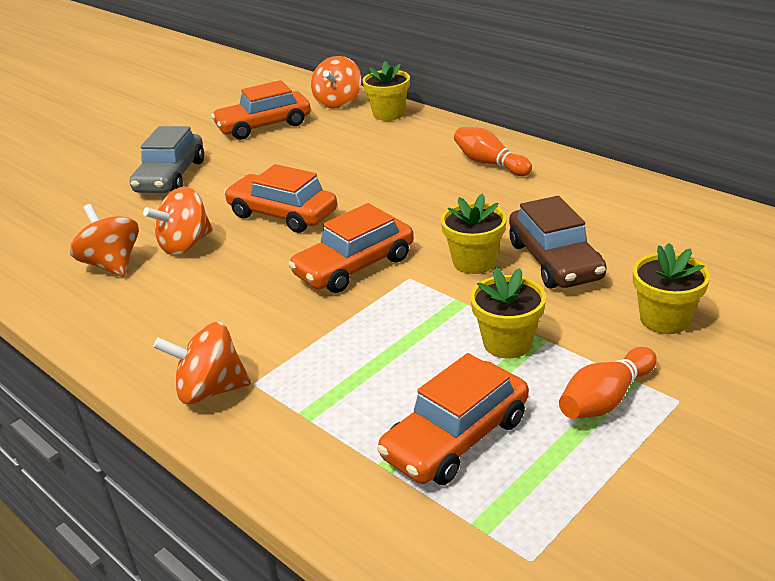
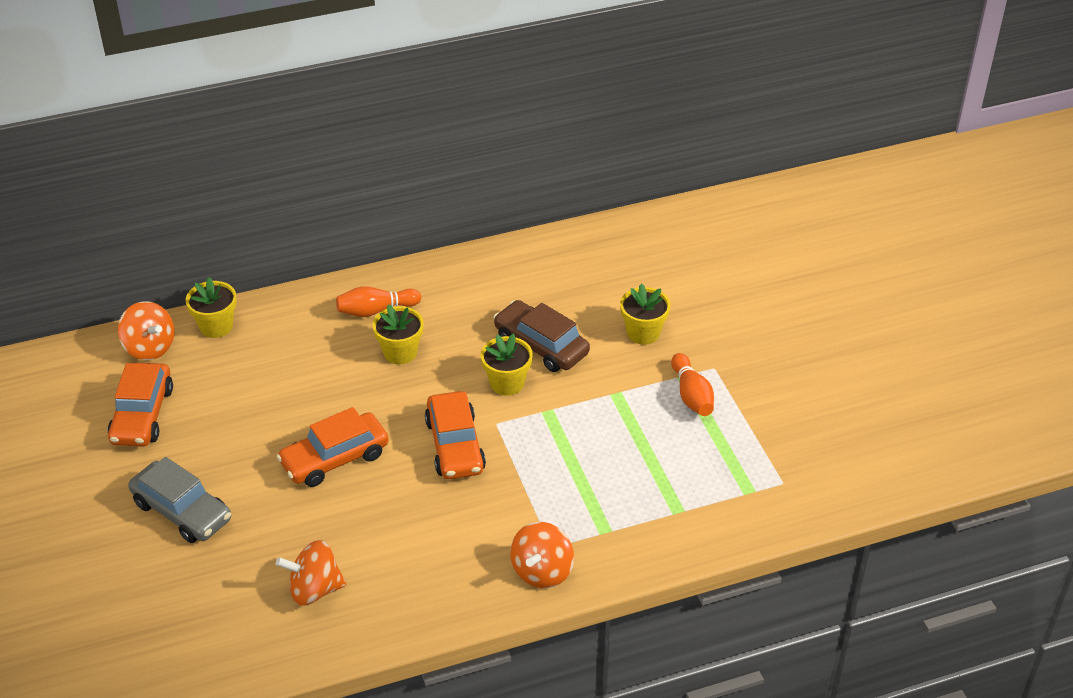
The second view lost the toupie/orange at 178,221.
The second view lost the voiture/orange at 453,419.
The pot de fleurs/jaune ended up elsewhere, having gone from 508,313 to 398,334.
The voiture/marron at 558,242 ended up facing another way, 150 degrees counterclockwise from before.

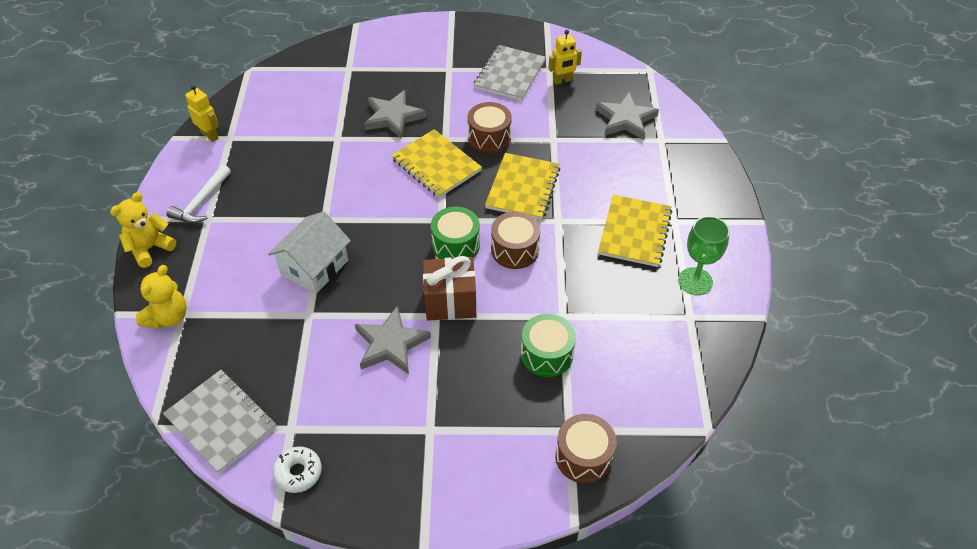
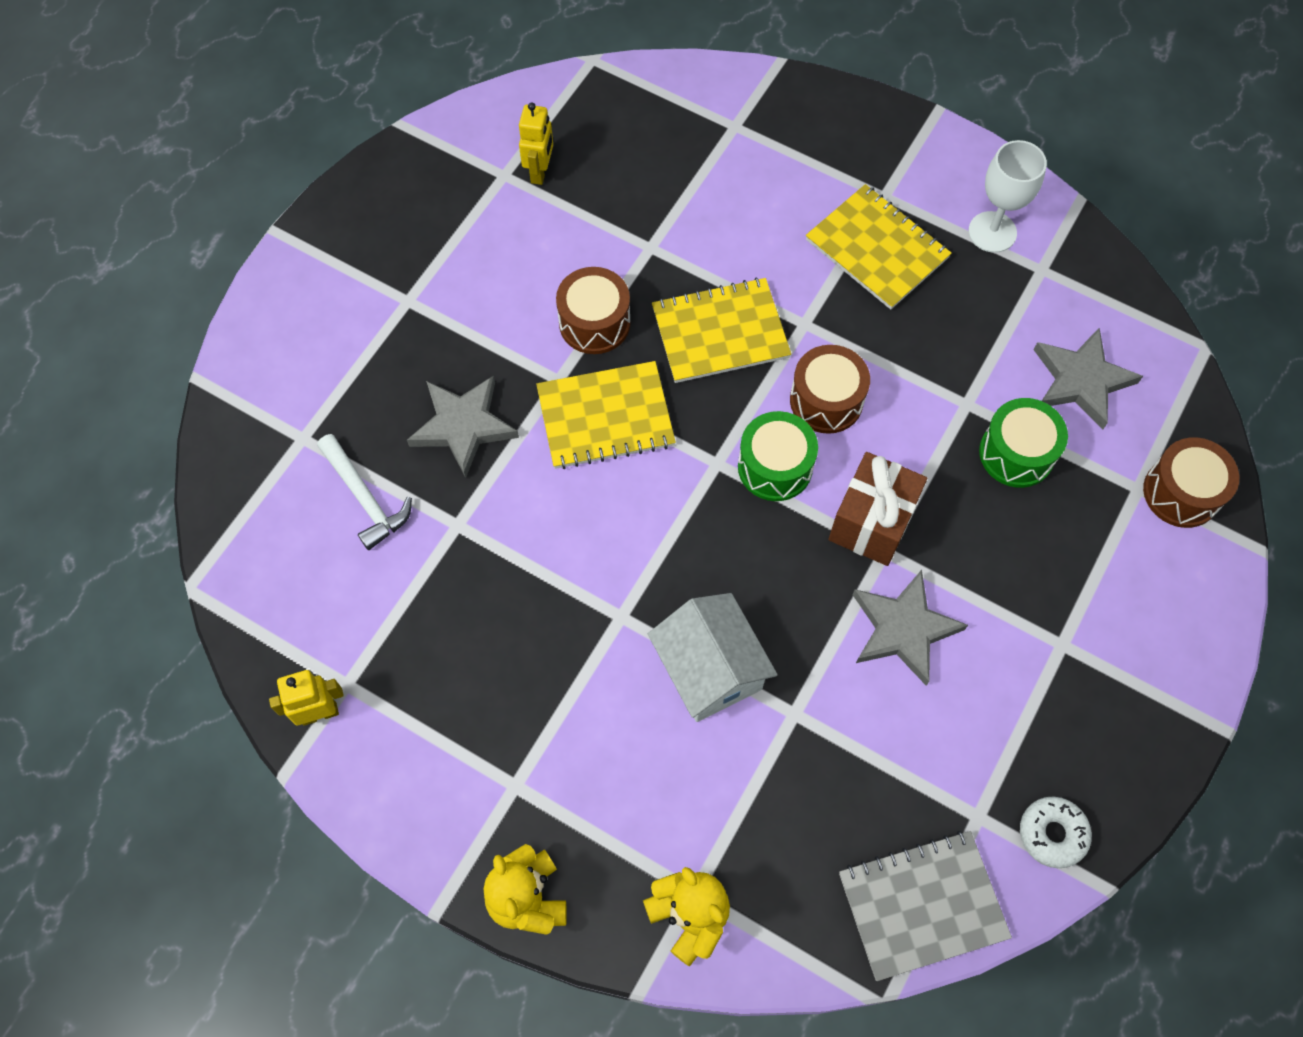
The marteau/blanc ended up elsewhere, having gone from 198,194 to 364,492.
The second view lost the carnet/gris at 510,73.
The carnet/jaune at 522,186 ended up facing another way, 60 degrees counterclockwise from before.
The étoile/gris ended up elsewhere, having gone from 627,116 to 1088,378.
What was the verre à pied/vert at 704,256 turned into the verre à pied/blanc at 1007,196.

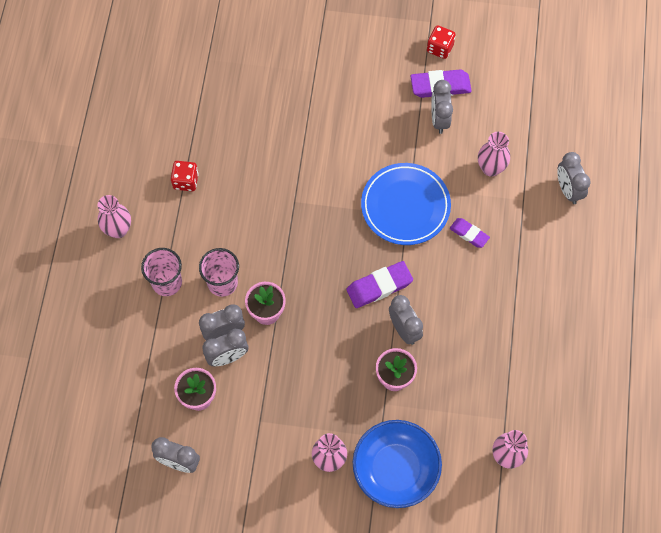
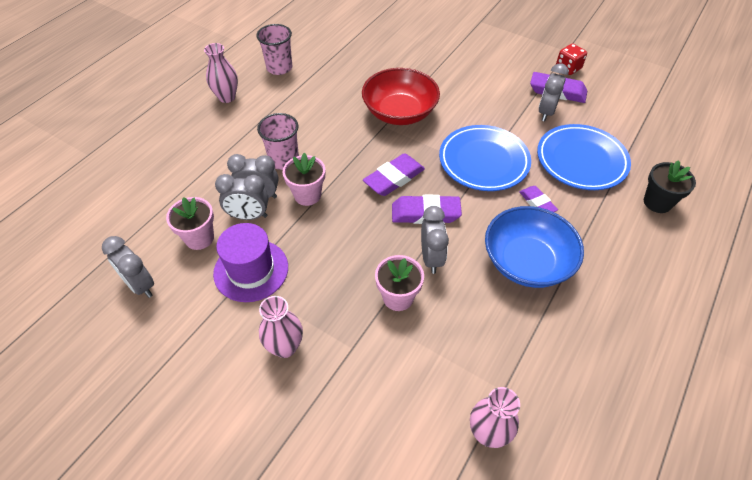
The gobelet/rose ended up elsewhere, having gone from 161,272 to 274,49.
The second view lost the dé/rouge at 185,176.
The bol/bleu ended up elsewhere, having gone from 397,464 to 534,247.
Where the vase/rose stood at 494,154, the assiette/bleu came to stand at 584,157.
Where the réveil/gris stood at 573,178, the pot de fleurs/noir came to stand at 670,186.
The second view gained the chapeau/violet at 250,262.
The second view gained the bol/rouge at 401,96.
The second view gained the gomme/violet at 394,174.

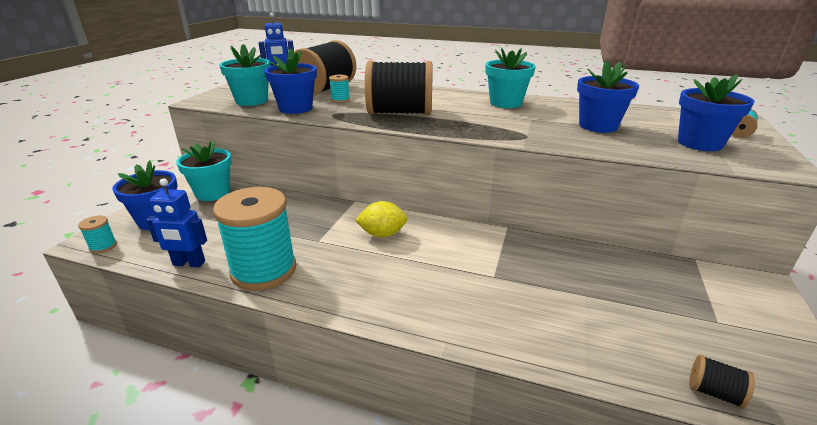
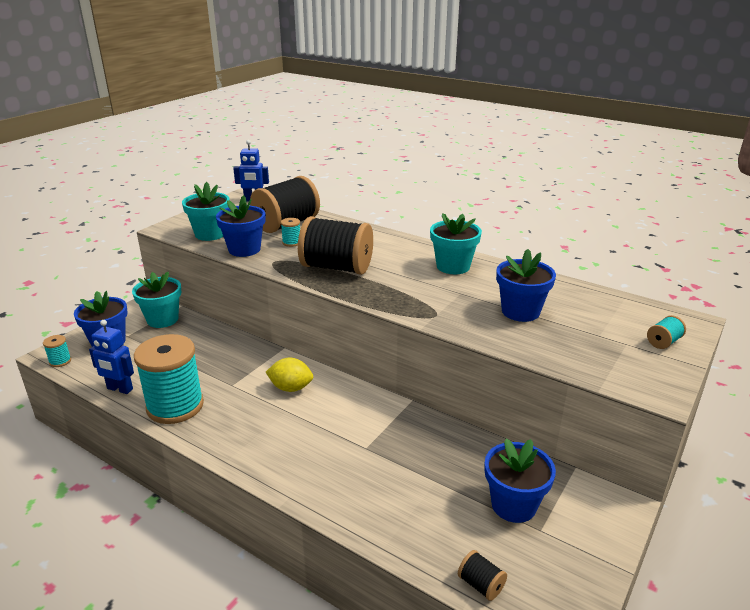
The pot de fleurs/bleu ended up elsewhere, having gone from 716,112 to 520,480.

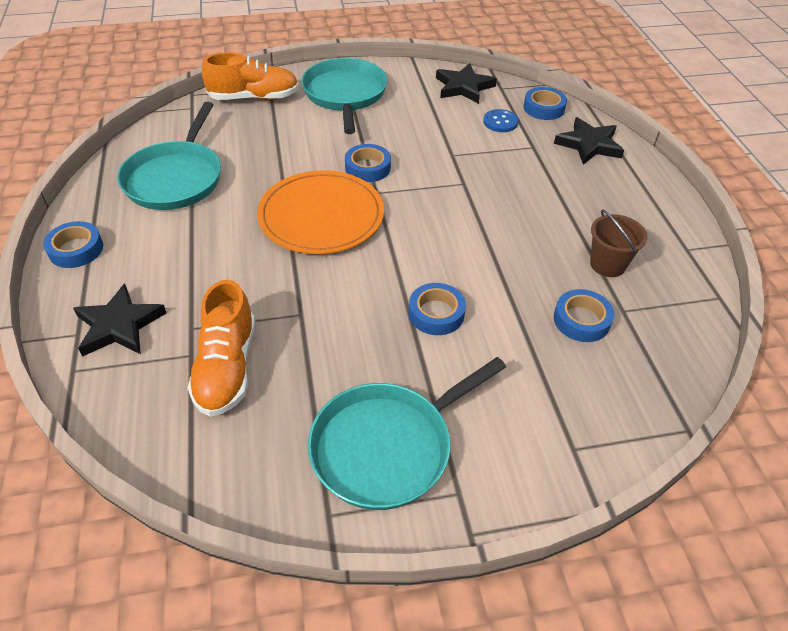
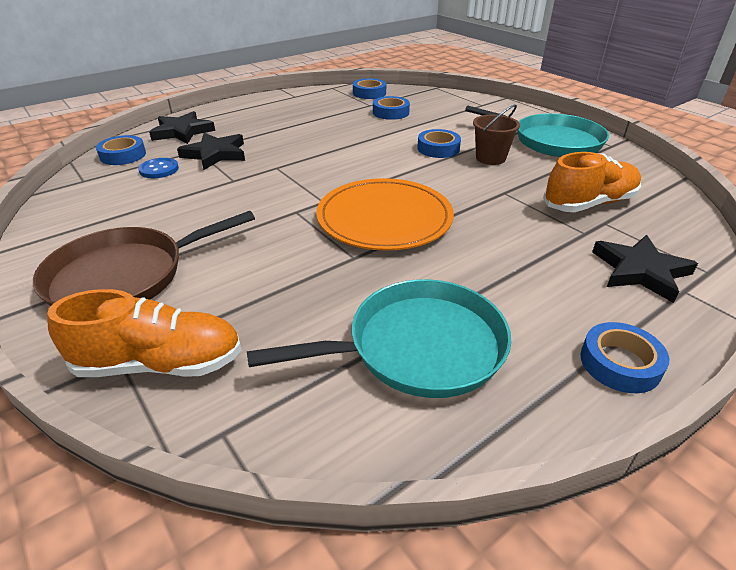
The chaussure/orange at 250,76 ended up facing another way, 120 degrees clockwise from before.
What was the poêle/turquoise at 344,96 turned into the poêle/marron at 144,258.
The ruban adhésif/bleu ended up elsewhere, having gone from 368,163 to 369,88.
The étoile/noir ended up elsewhere, having gone from 466,83 to 211,151.
The seau/marron ended up elsewhere, having gone from 619,243 to 496,134.

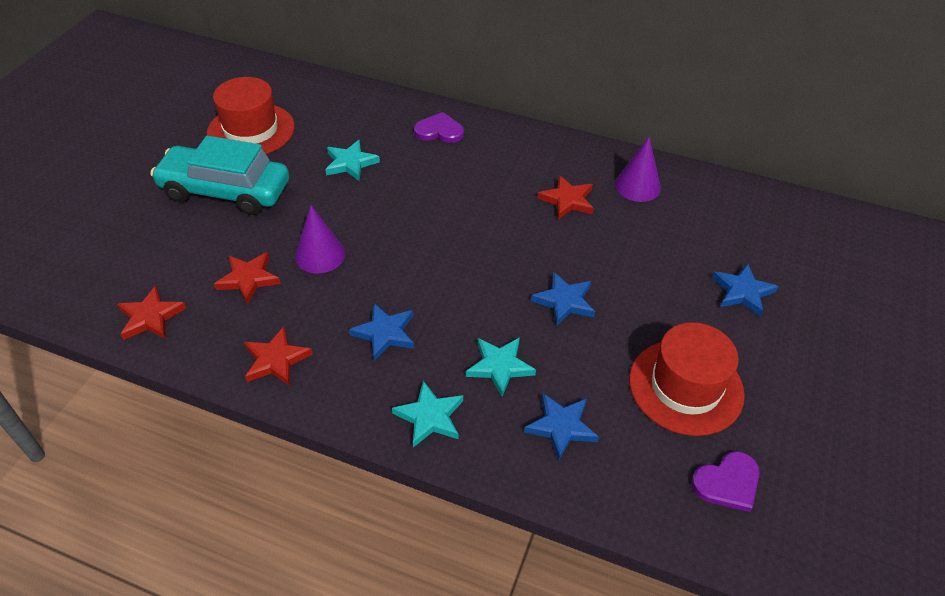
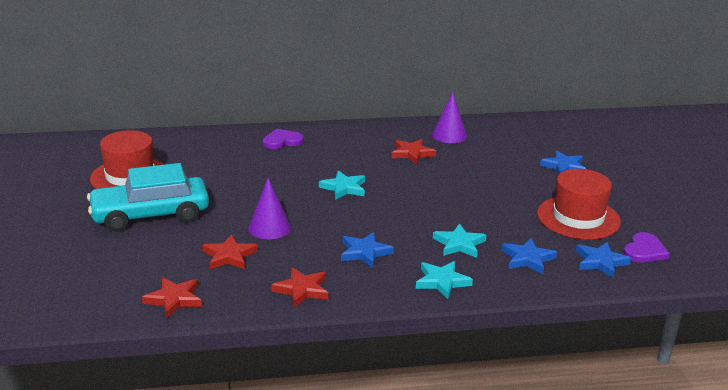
The étoile/turquoise ended up elsewhere, having gone from 352,160 to 342,185.
The étoile/bleu ended up elsewhere, having gone from 563,299 to 603,260.

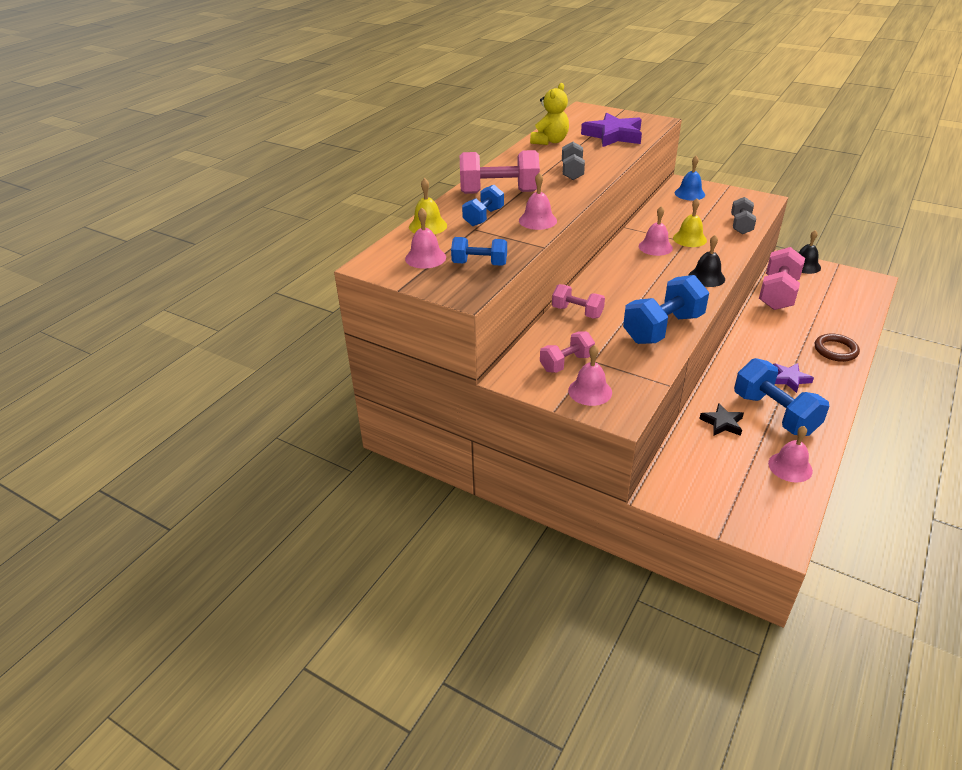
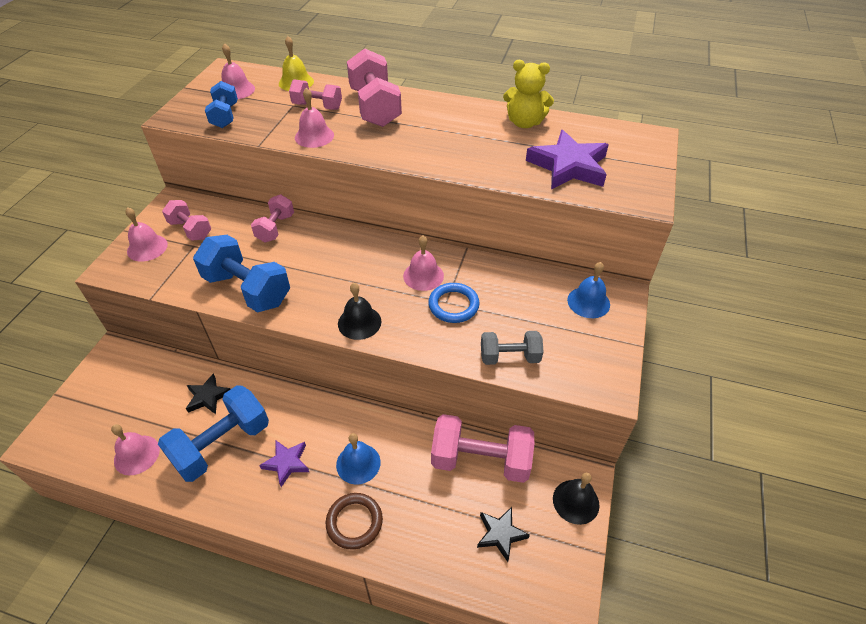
What was the haltère/bleu at 483,205 turned into the haltère/rose at 315,94.
The second view lost the haltère/gris at 573,161.
Where the cloche/jaune stood at 690,222, the anneau/bleu came to stand at 454,303.
The second view gained the cloche/bleu at 358,459.
The second view gained the étoile/noir at 503,534.

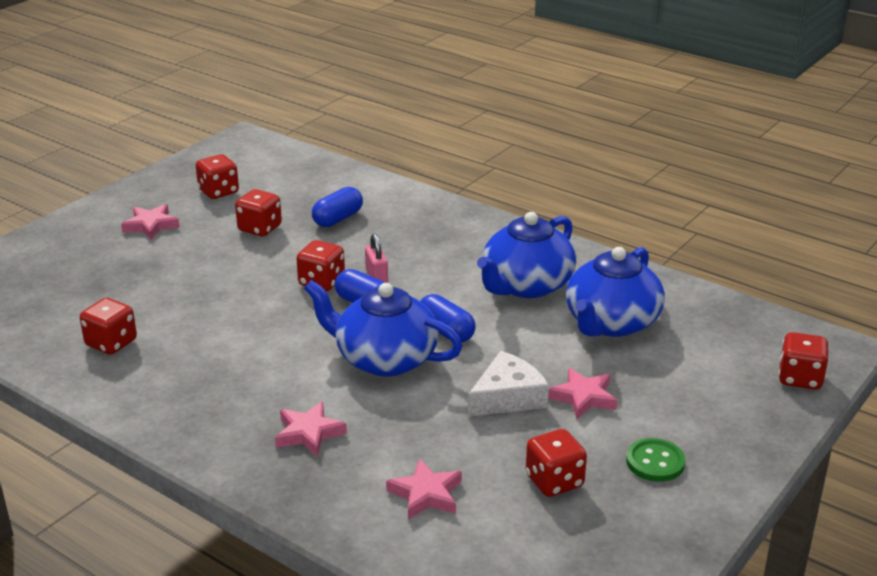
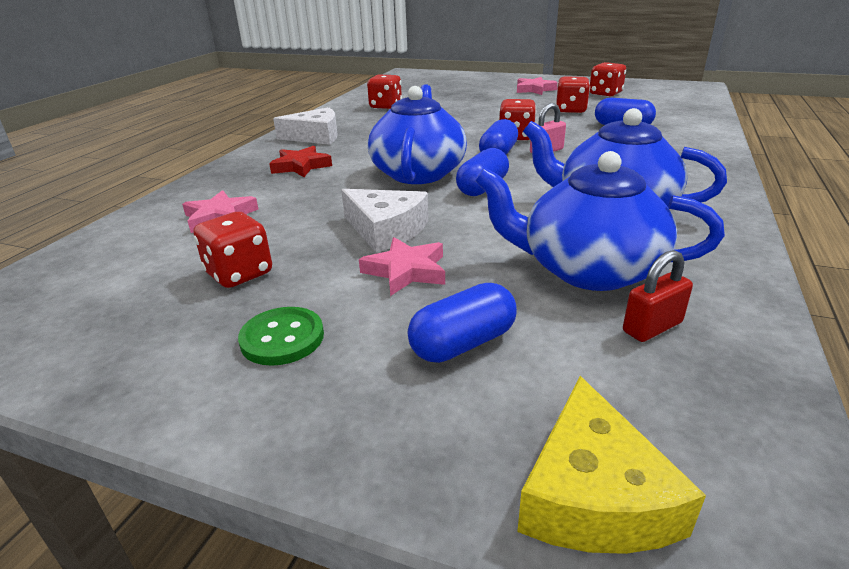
What was the étoile/rose at 311,429 turned into the étoile/rouge at 300,161.
Where the dé/rouge stood at 803,361, the fromage/jaune came to stand at 611,465.
The second view gained the fromage/blanc at 305,126.
The second view gained the gélule/bleu at 462,323.
The second view gained the cadenas/rouge at 658,296.

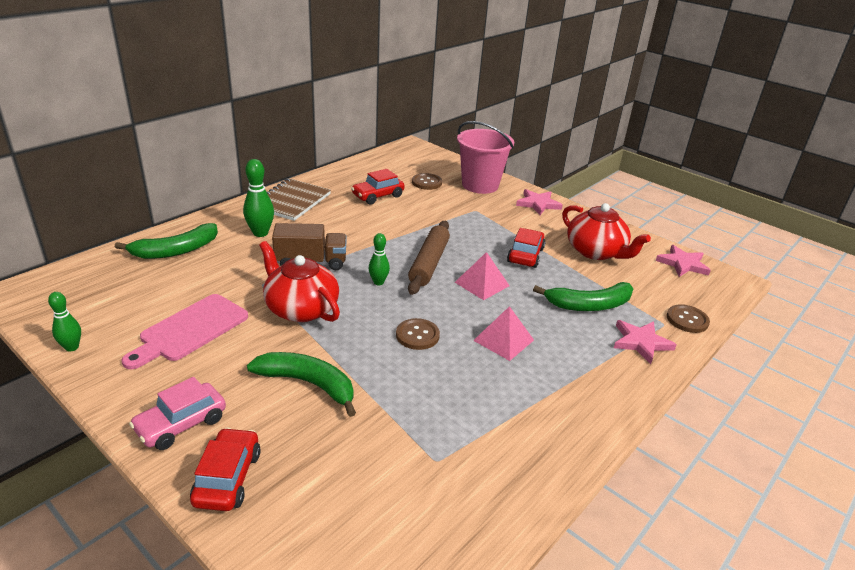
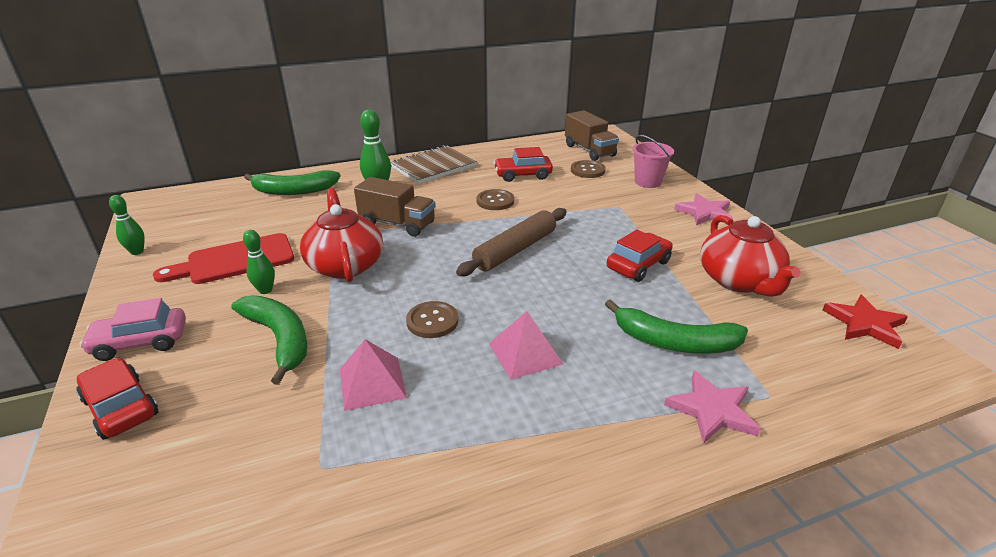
What was the planche à découper/rose at 185,331 turned into the planche à découper/rouge at 223,258.
The voiture/rouge at 225,469 ended up facing another way, 75 degrees counterclockwise from before.
The quille/vert ended up elsewhere, having gone from 379,259 to 259,262.
The pyramide/rose ended up elsewhere, having gone from 482,276 to 373,375.
The size of the seau/rose at 485,157 changed by a factor of 0.61.
What was the étoile/rose at 683,261 turned into the étoile/rouge at 865,322.
The bouton/marron ended up elsewhere, having gone from 688,318 to 495,199.
The second view gained the camion/marron at 592,135.

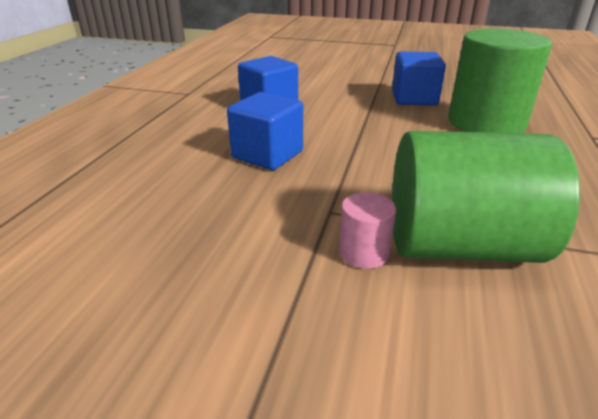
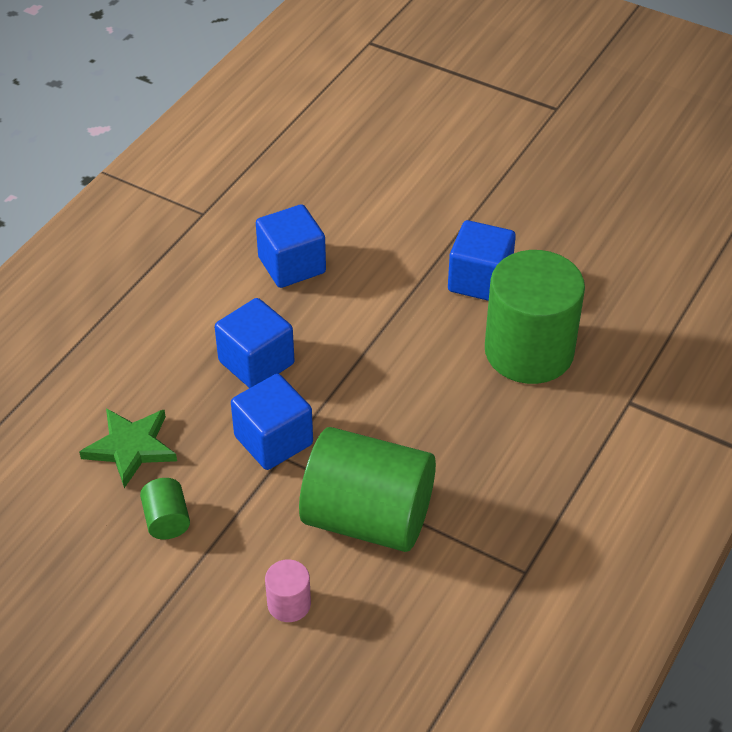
The cylindre/rose ended up elsewhere, having gone from 367,230 to 288,590.
The second view gained the étoile/vert at 128,448.
The second view gained the cylindre/vert at 165,509.
The second view gained the cube/bleu at 272,422.

